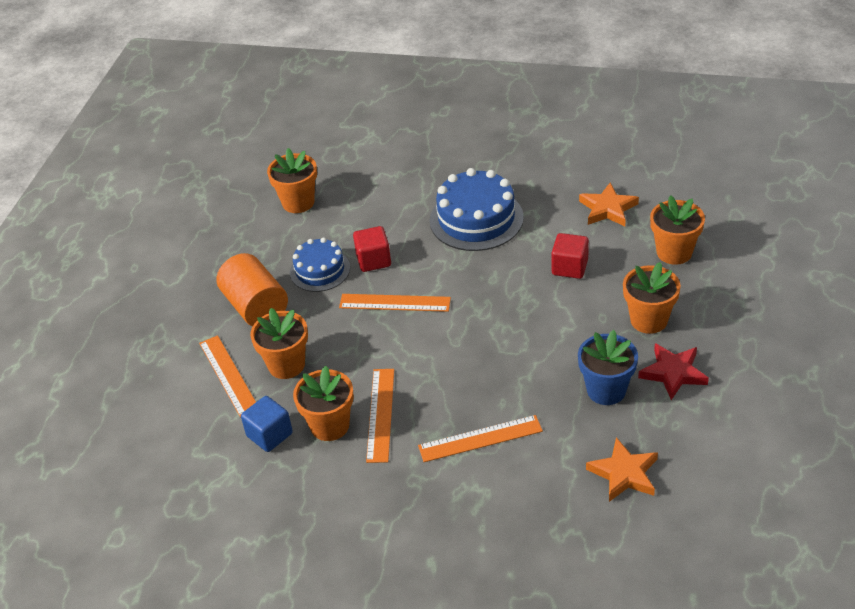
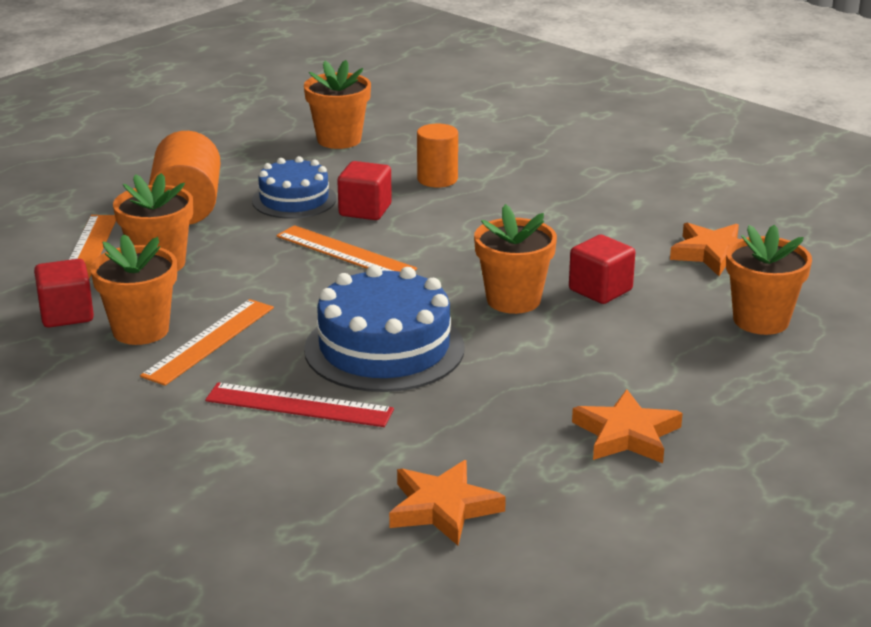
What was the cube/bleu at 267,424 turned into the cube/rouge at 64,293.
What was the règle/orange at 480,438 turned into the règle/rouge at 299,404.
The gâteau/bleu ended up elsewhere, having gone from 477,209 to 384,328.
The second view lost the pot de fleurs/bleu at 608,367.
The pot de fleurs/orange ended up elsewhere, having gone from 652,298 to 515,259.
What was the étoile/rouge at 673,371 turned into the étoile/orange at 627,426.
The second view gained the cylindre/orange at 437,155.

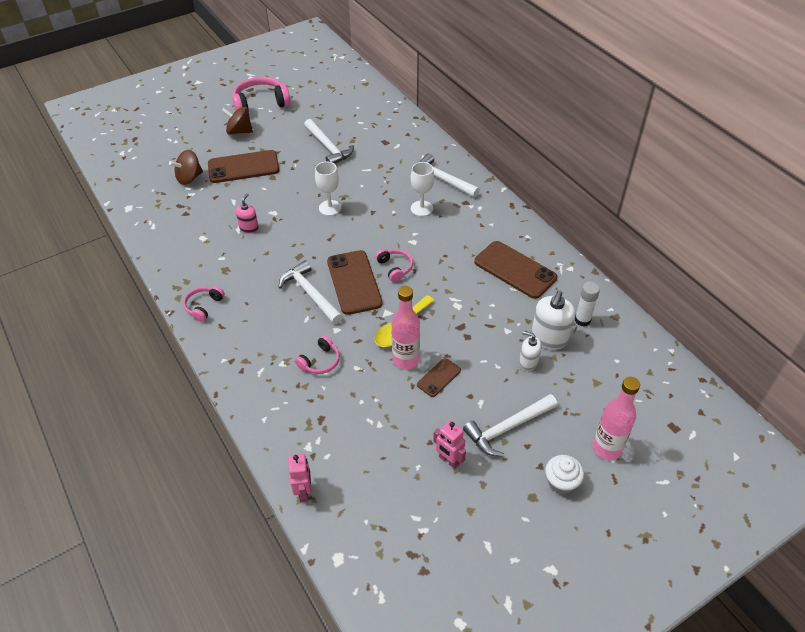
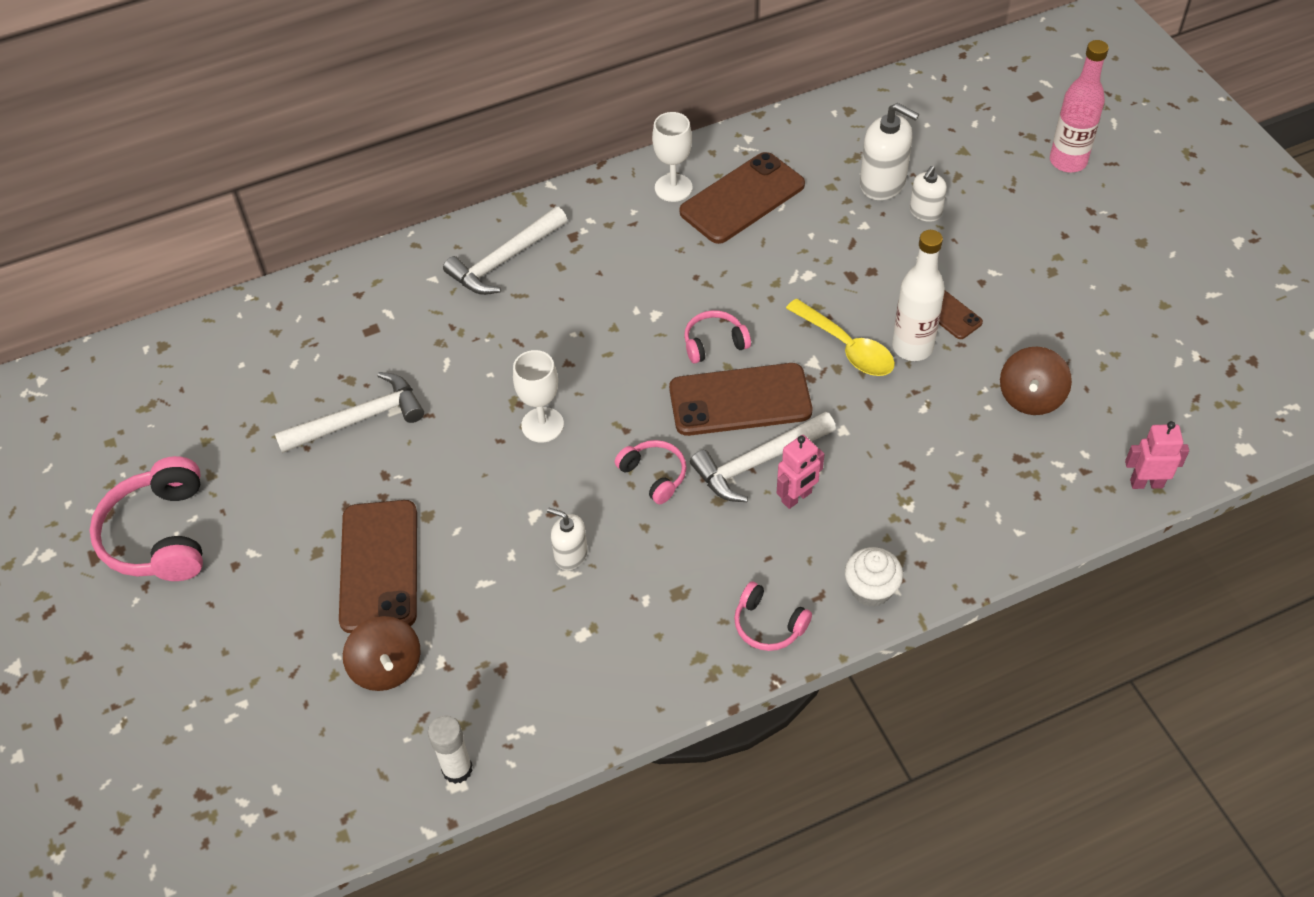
The toupie/marron ended up elsewhere, having gone from 237,121 to 1036,381.
What was the distributeur de savon/rose at 247,213 turned into the distributeur de savon/blanc at 567,539.
The casque audio/rose ended up elsewhere, having gone from 317,354 to 651,472.
What was the bouteille/rose at 406,328 turned into the bouteille/blanc at 918,295.
The verre à pied/blanc ended up elsewhere, having gone from 422,189 to 672,157.
The robot/rose ended up elsewhere, having gone from 449,444 to 800,472.
The second view lost the marteau/blanc at 510,425.
The muffin/blanc ended up elsewhere, having gone from 564,475 to 874,577.
The bâton de colle/blanc ended up elsewhere, having gone from 587,304 to 450,749.

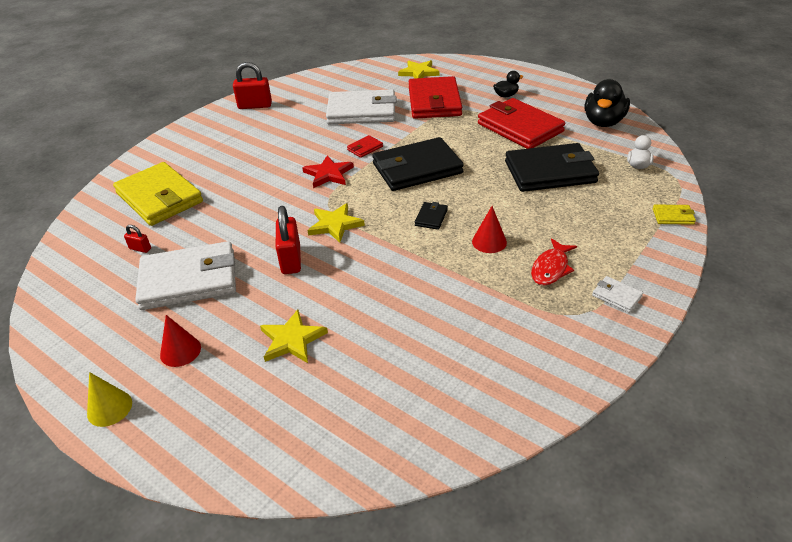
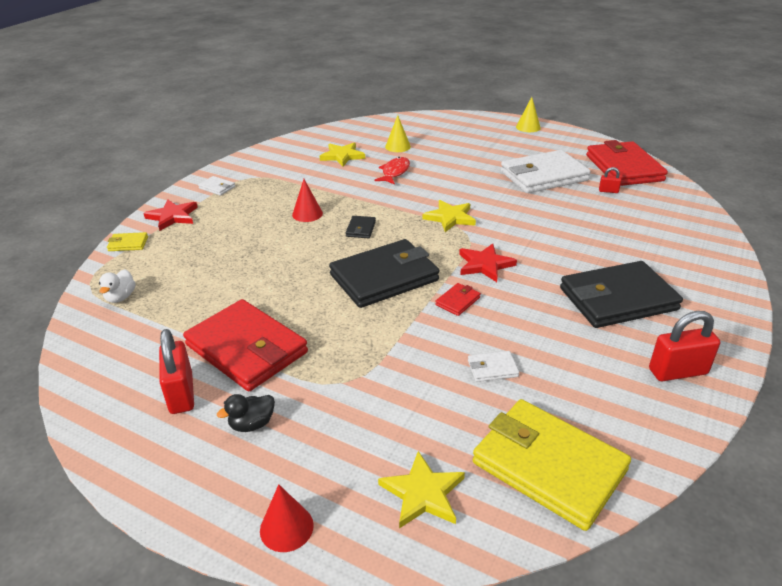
The portefeuille/jaune ended up elsewhere, having gone from 158,194 to 552,465.
The cône/rouge ended up elsewhere, having gone from 180,341 to 287,518.
The étoile/jaune ended up elsewhere, having gone from 294,336 to 342,155.
The cadenas/rouge ended up elsewhere, having gone from 288,240 to 176,371.
The size of the portefeuille/blanc at 361,106 changed by a factor of 0.41.
The portefeuille/rouge ended up elsewhere, having gone from 435,97 to 627,163.
The portefeuille/noir ended up elsewhere, having gone from 552,167 to 621,294.
The poisson/rouge ended up elsewhere, having gone from 554,262 to 392,170.
The second view lost the canard/noir at 607,103.
The second view gained the étoile/rouge at 170,215.
The second view gained the cône/jaune at 398,133.

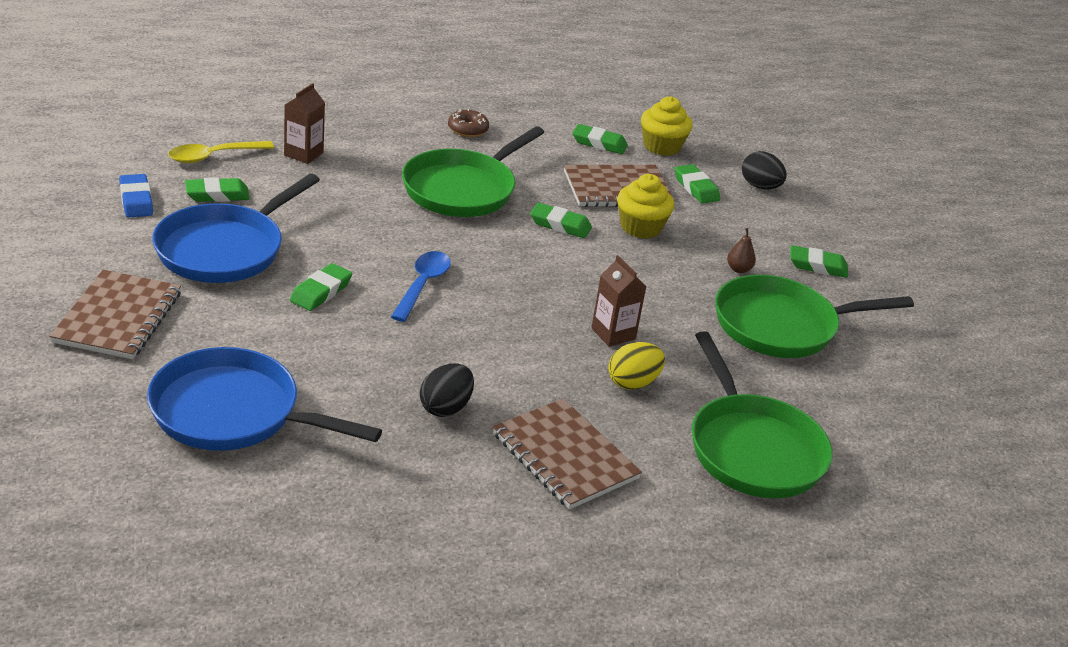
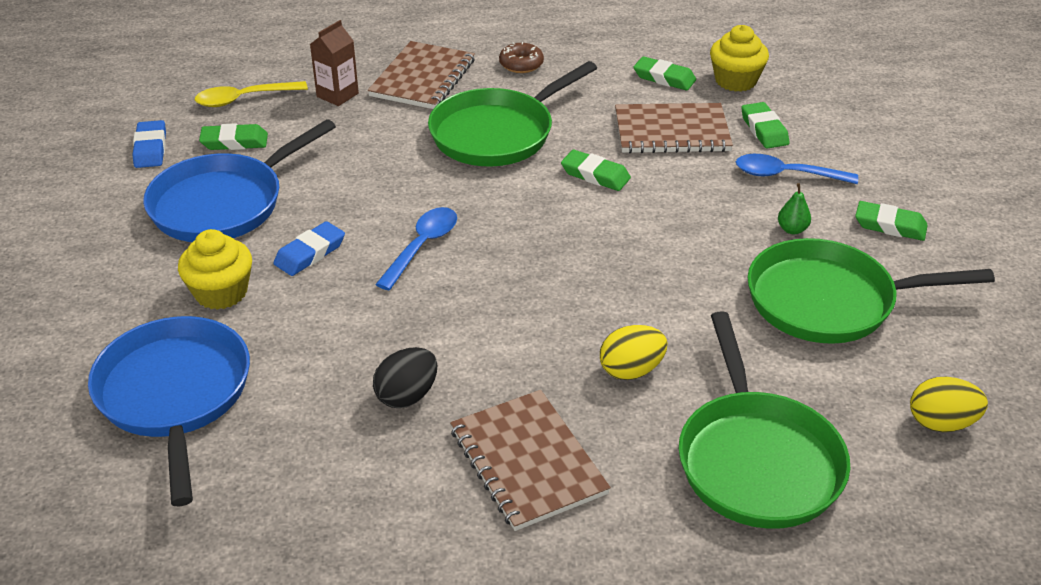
The carnet/marron ended up elsewhere, having gone from 115,314 to 421,75.
The poêle/bleu at 264,399 ended up facing another way, 45 degrees clockwise from before.
What was the gomme/vert at 321,287 turned into the gomme/bleu at 309,248.
The second view lost the brique de lait/marron at 619,301.
The muffin/jaune ended up elsewhere, having gone from 645,206 to 215,269.
What was the poire/marron at 741,250 turned into the poire/vert at 794,208.
The second view lost the œuf/noir at 764,170.
The second view gained the cuillère/bleu at 797,169.
The second view gained the œuf/jaune at 949,404.

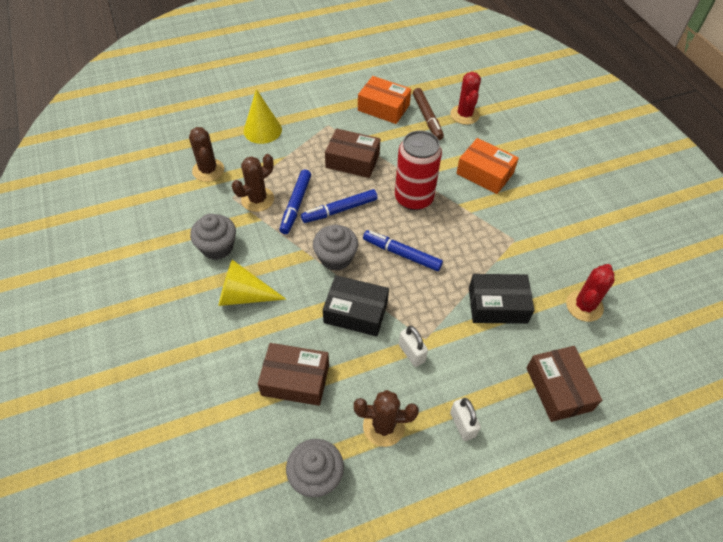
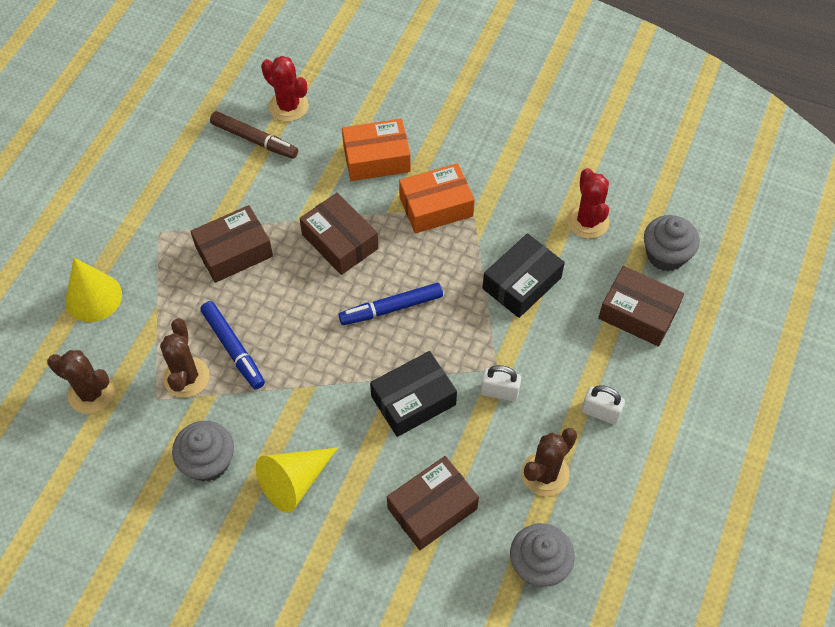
The second view lost the feutre/bleu at 339,206.
The muffin/gris ended up elsewhere, having gone from 335,248 to 672,243.
The boîte/orange ended up elsewhere, having gone from 384,100 to 437,198.
Where the canette/rouge stood at 418,170, the boîte/marron came to stand at 338,234.

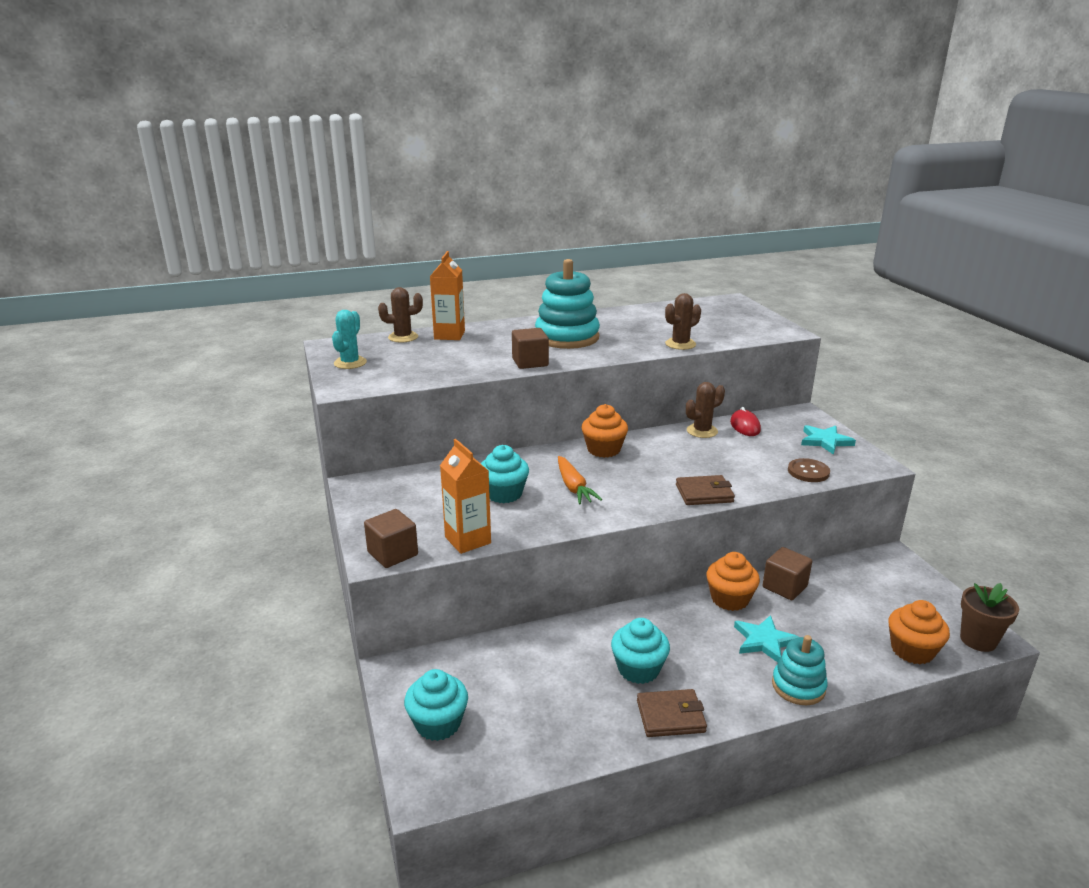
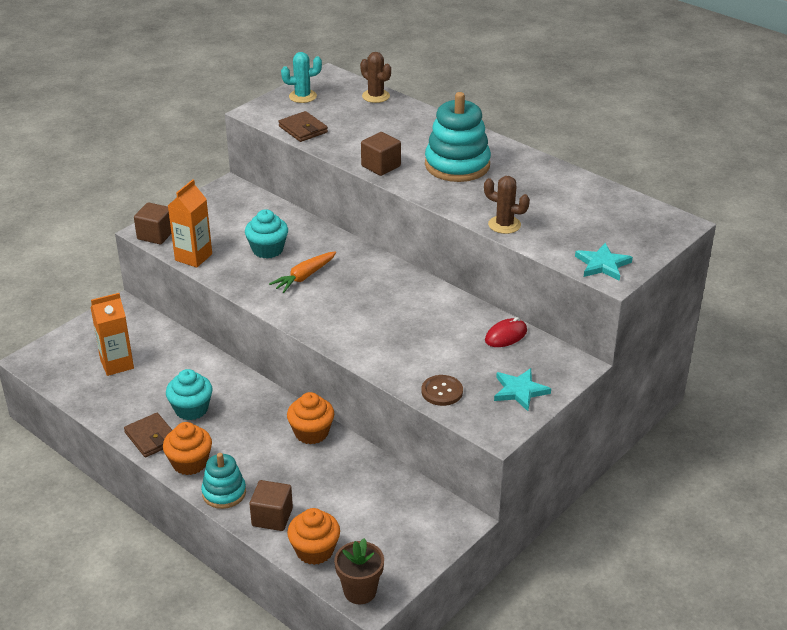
The second view lost the muffin/turquoise at 436,705.
The brique de lait/orange ended up elsewhere, having gone from 447,295 to 112,334.
The muffin/orange ended up elsewhere, having gone from 604,431 to 187,448.
The portefeuille/marron ended up elsewhere, having gone from 705,490 to 303,126.
The second view lost the cactus/marron at 705,410.
The étoile/turquoise ended up elsewhere, having gone from 766,638 to 604,262.
The cube/marron ended up elsewhere, having gone from 787,573 to 271,505.

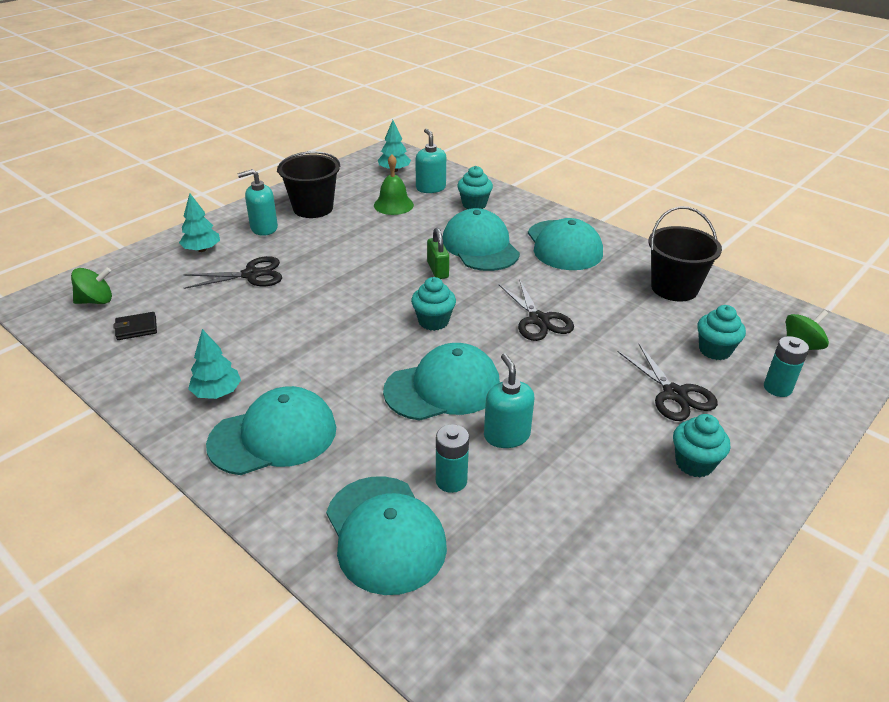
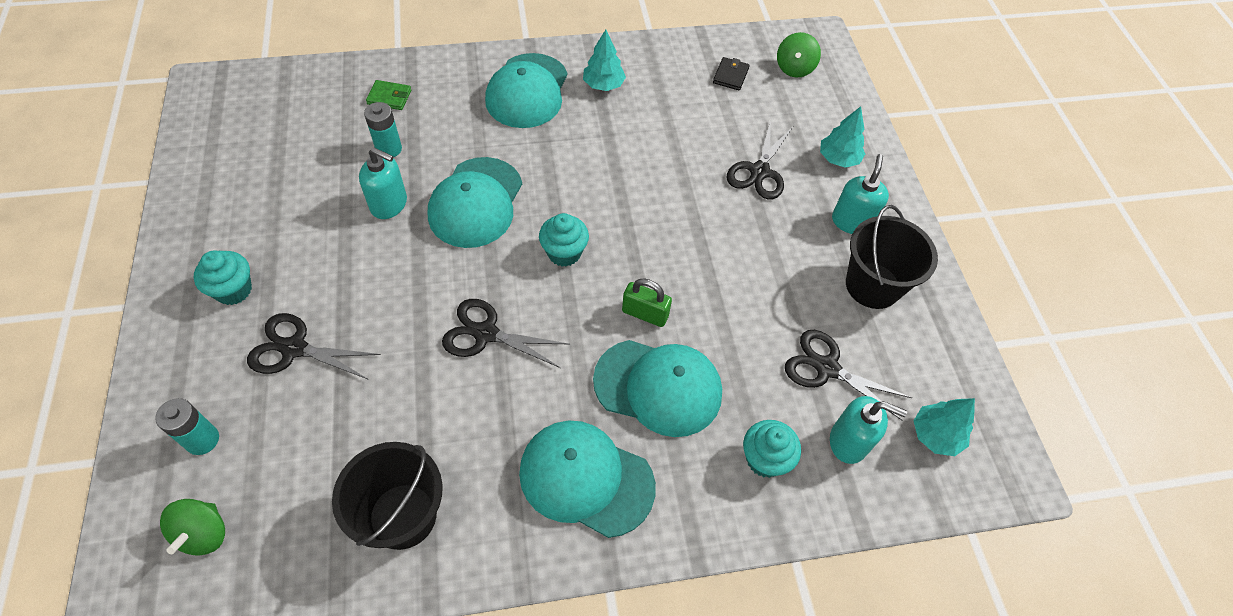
Where the casquette/turquoise stood at 386,535, the portefeuille/vert came to stand at 388,95.
Where the cloche/vert stood at 394,184, the ciseaux/noir came to stand at 848,375.
The second view lost the muffin/turquoise at 721,332.

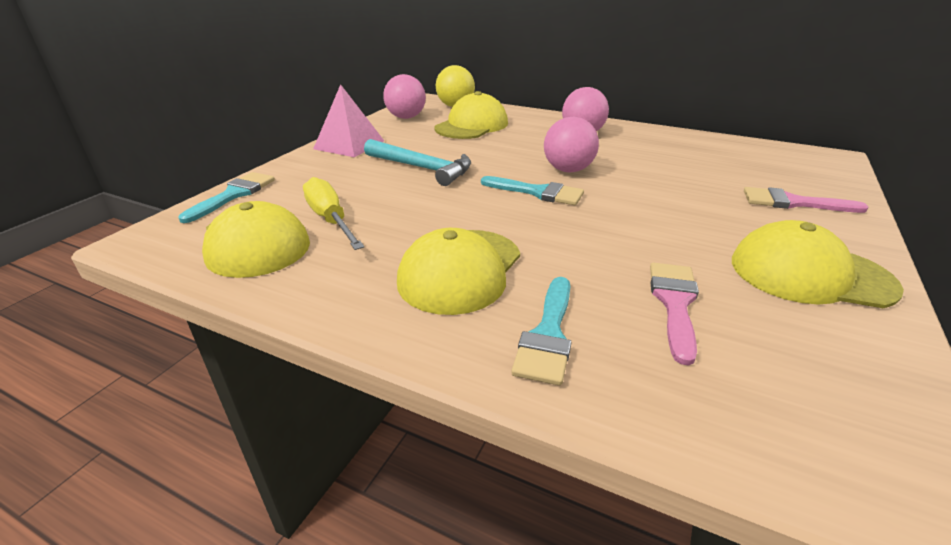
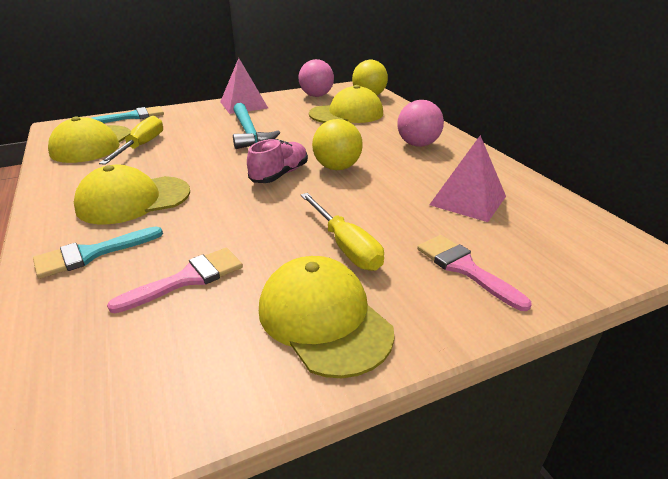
Where the pinceau/turquoise stood at 532,190, the chaussure/rose came to stand at 277,161.
What was the balle/rose at 571,144 turned into the balle/jaune at 337,144.
The second view gained the tournevis/jaune at 342,232.
The second view gained the pyramide/rose at 467,178.

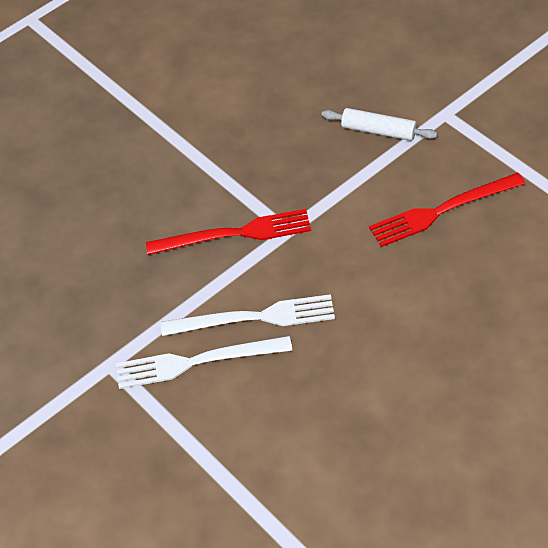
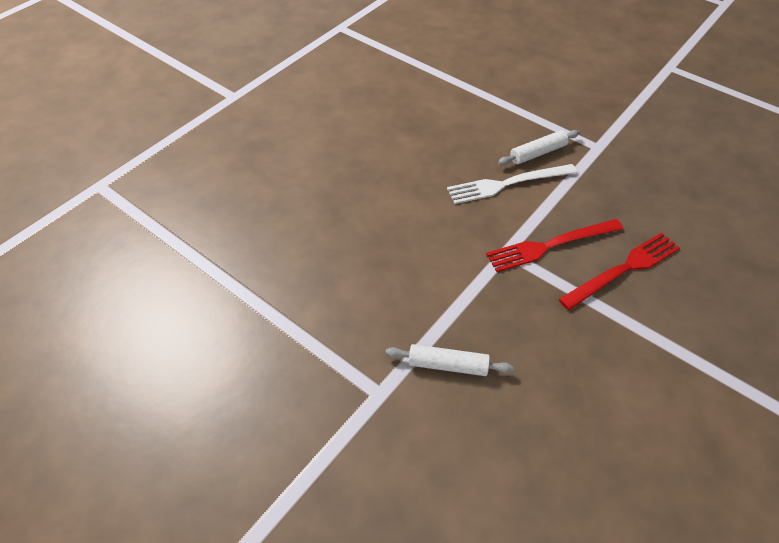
Where the fourchette/blanc stood at 204,362, the rouleau à pâtisserie/blanc came to stand at 538,147.
The fourchette/rouge ended up elsewhere, having gone from 447,210 to 619,271.

